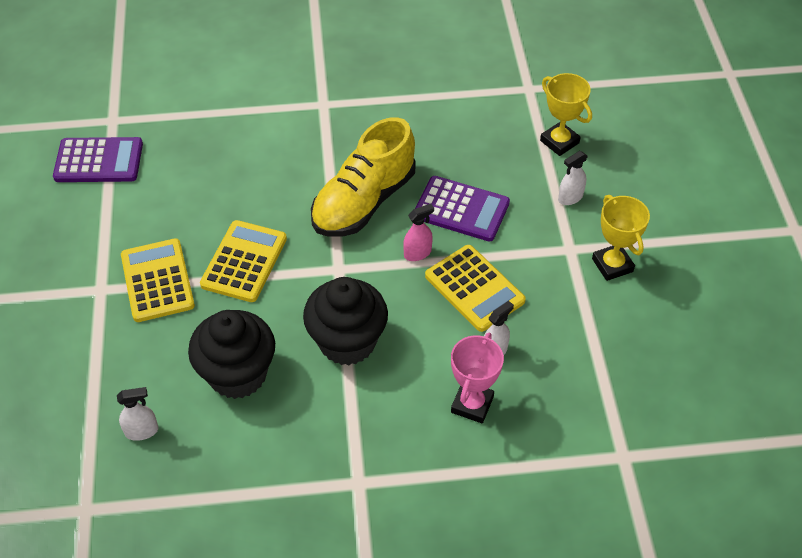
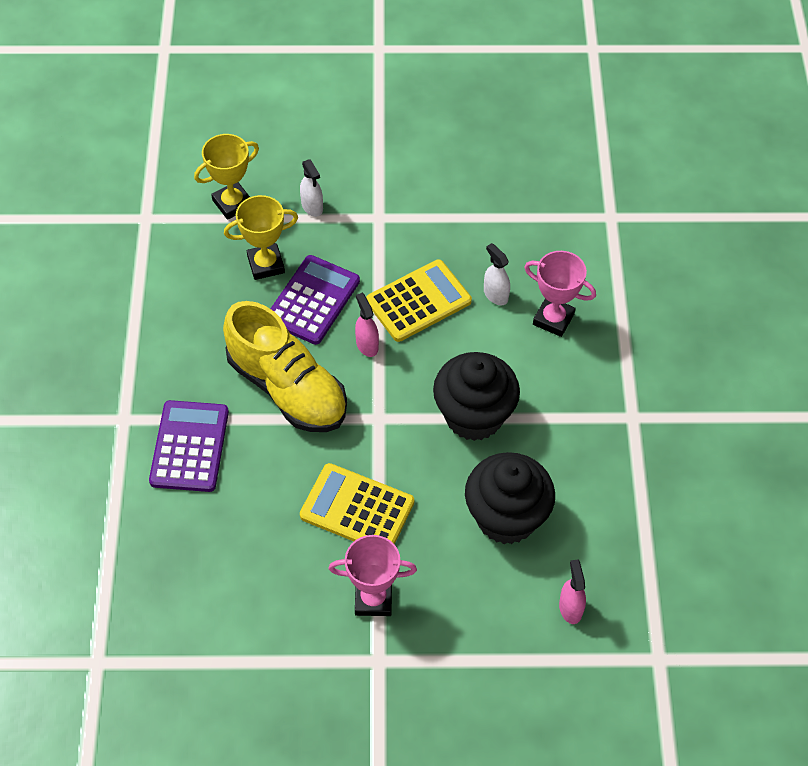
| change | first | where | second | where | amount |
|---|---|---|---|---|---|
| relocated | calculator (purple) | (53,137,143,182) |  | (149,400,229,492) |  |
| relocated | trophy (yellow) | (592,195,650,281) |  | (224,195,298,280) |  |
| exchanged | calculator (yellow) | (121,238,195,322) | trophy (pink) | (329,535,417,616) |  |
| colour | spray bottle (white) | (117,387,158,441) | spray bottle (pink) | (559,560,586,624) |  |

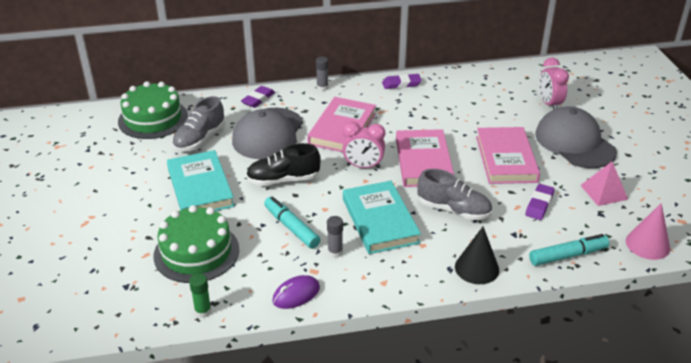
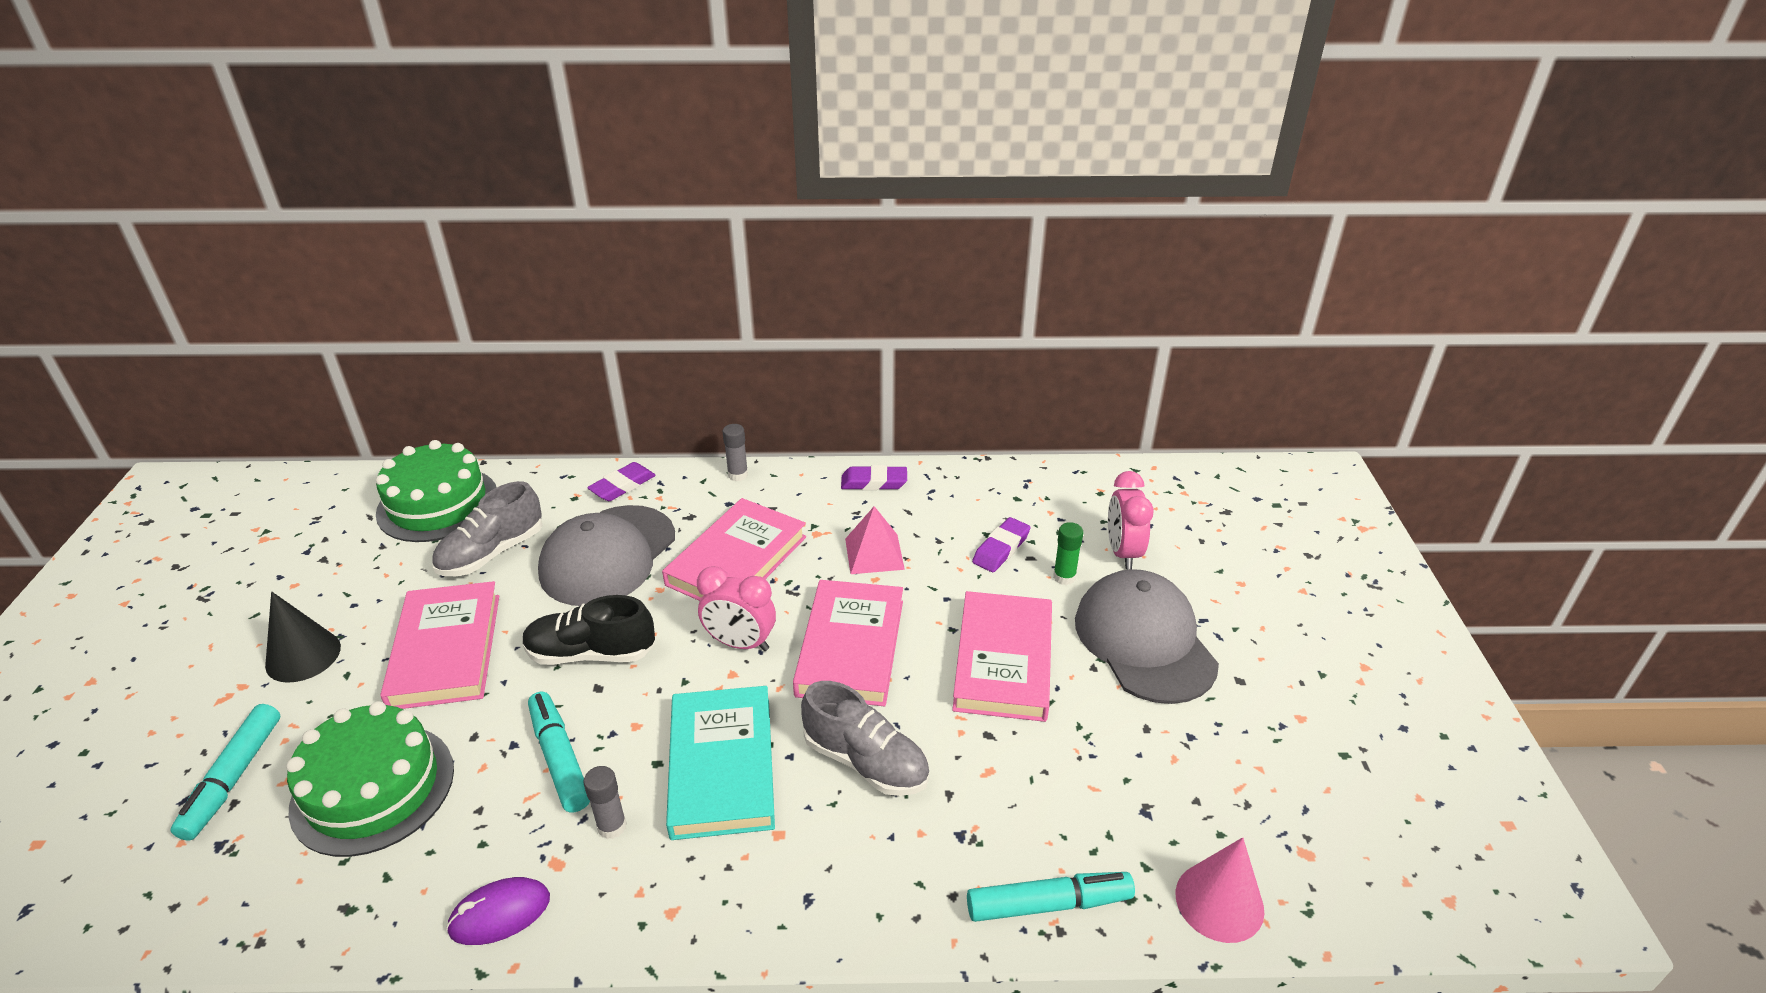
| change | first | where | second | where | amount |
|---|---|---|---|---|---|
| appeared |  |  | marker (turquoise) | (170,704,280,841) |  |
| relocated | glue stick (green) | (189,273,212,318) |  | (1053,522,1083,585) |  |
| relocated | cone (black) | (455,227,499,284) |  | (265,592,341,683) |  |
| relocated | eraser (purple) | (525,184,555,220) |  | (972,517,1031,572) |  |
| relocated | pyramid (pink) | (580,162,628,206) |  | (845,506,905,574) |  |
| colour | book (turquoise) | (167,150,234,211) | book (pink) | (380,581,499,709) |  |

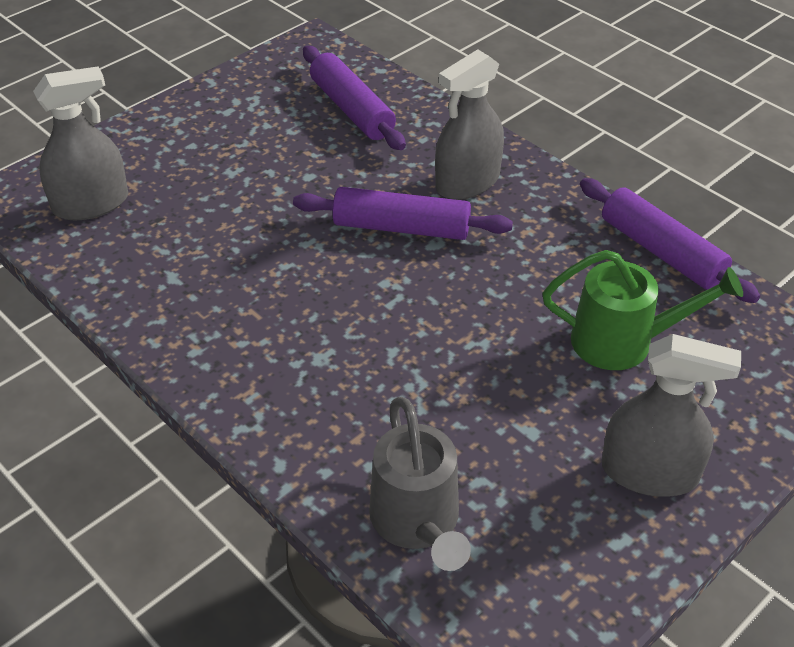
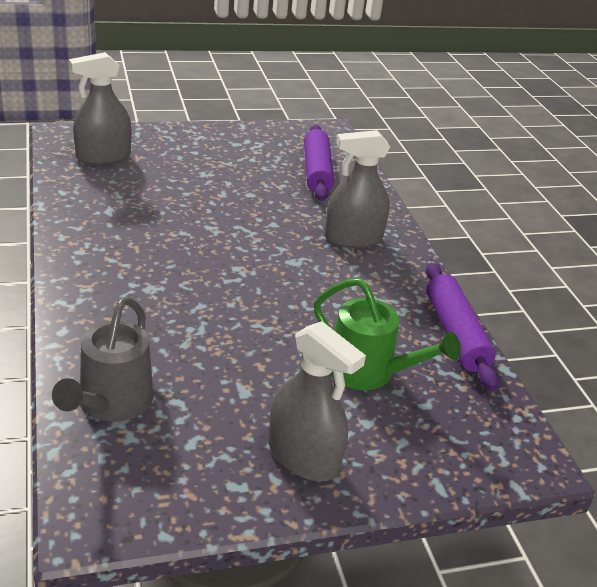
| change | first | where | second | where | amount |
|---|---|---|---|---|---|
| missing | rolling pin (purple) | (293,187,513,240) |  |  |  |
| spun | spray bottle (grey) | (33,66,128,220) |  | (69,52,132,165) | 150 degrees clockwise |

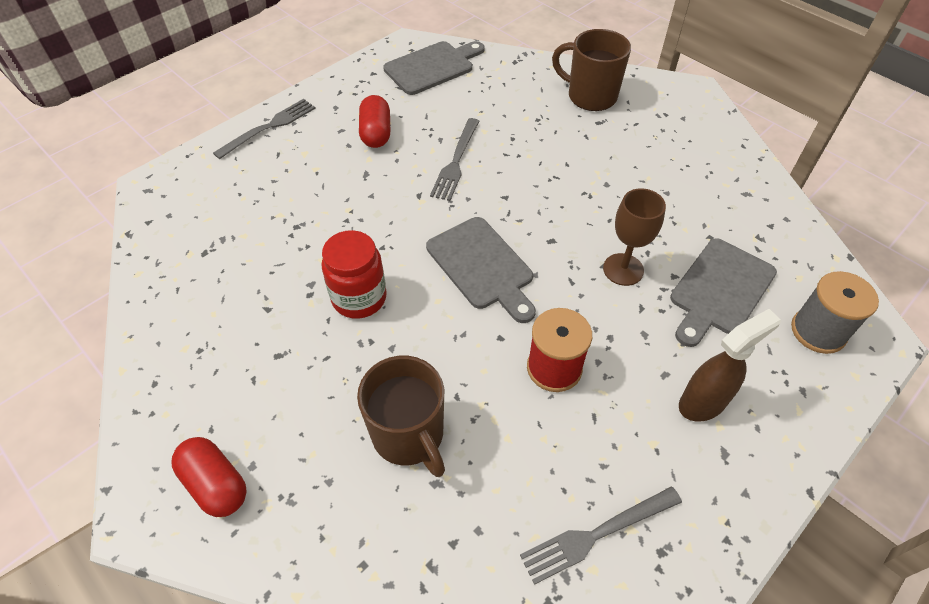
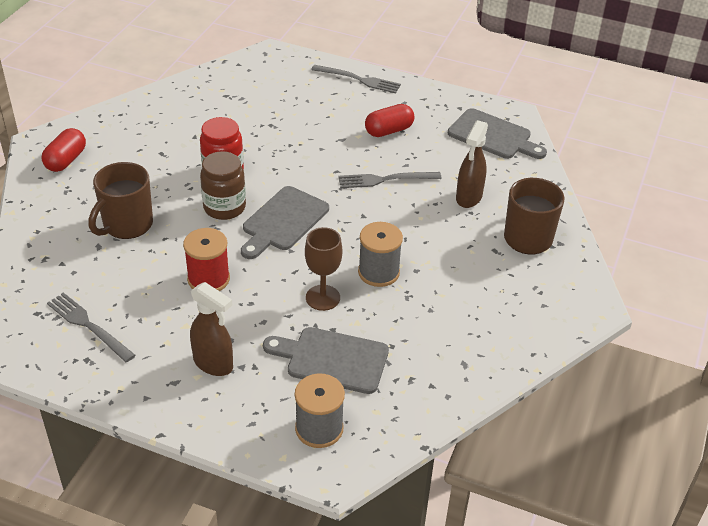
| change | first | where | second | where | amount |
|---|---|---|---|---|---|
| appeared |  |  | jar (brown) | (200,151,246,220) |  |
| appeared |  |  | spool (grey) | (358,222,403,287) |  |
| appeared |  |  | spray bottle (brown) | (456,120,488,208) |  |

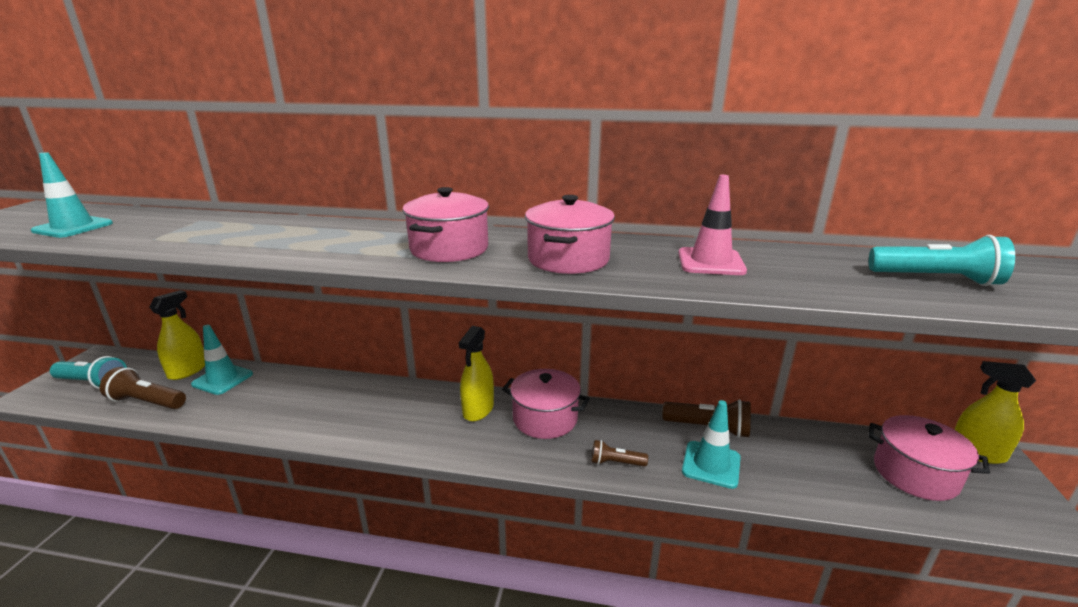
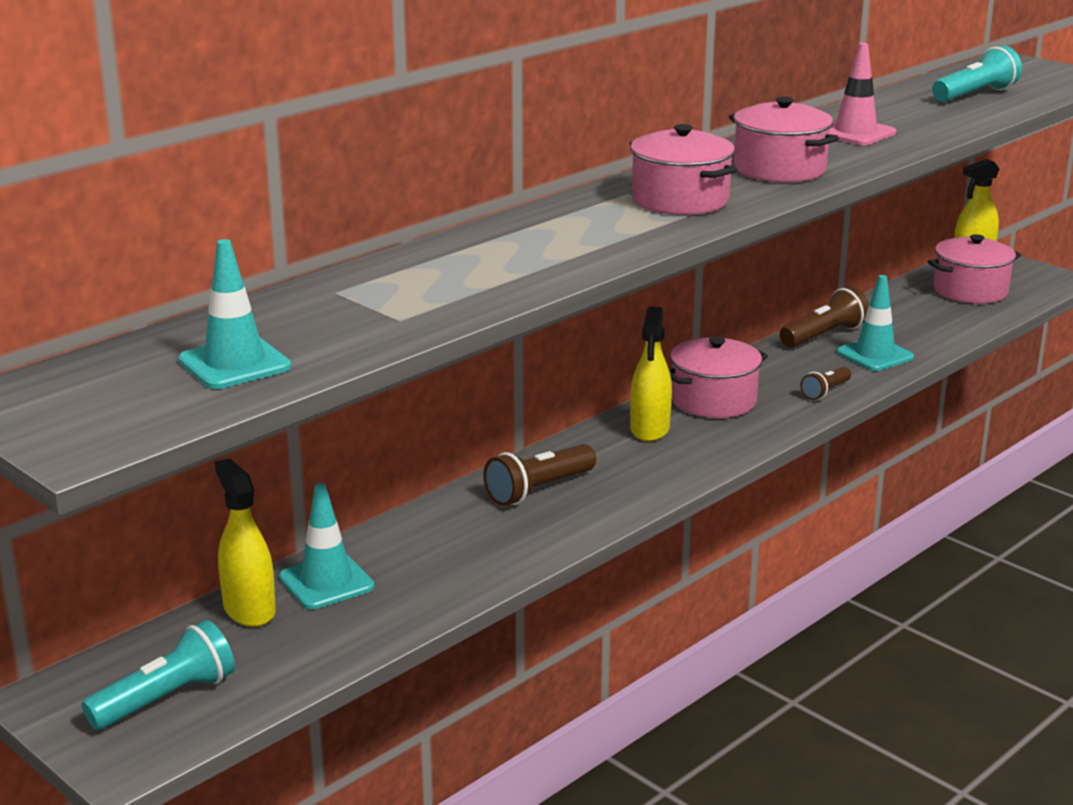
| change | first | where | second | where | amount |
|---|---|---|---|---|---|
| relocated | flashlight (brown) | (100,367,186,409) |  | (483,444,596,506) |  |
| spun | spray bottle (yellow) | (459,326,494,421) |  | (630,307,672,442) | 45 degrees clockwise |

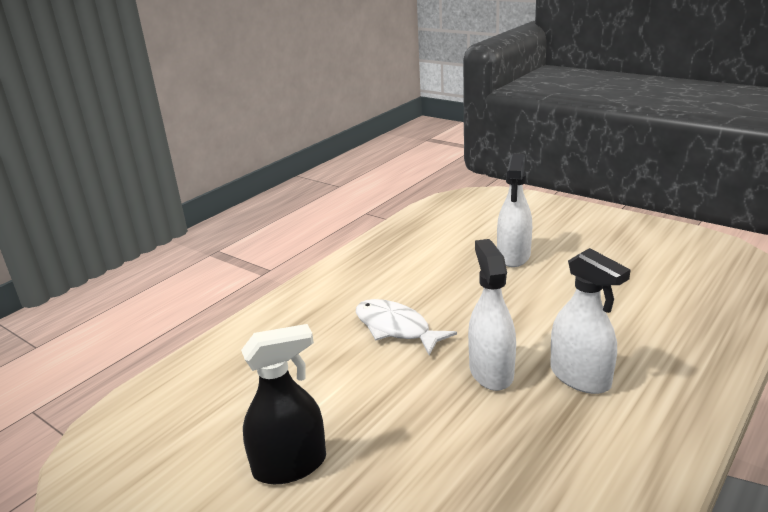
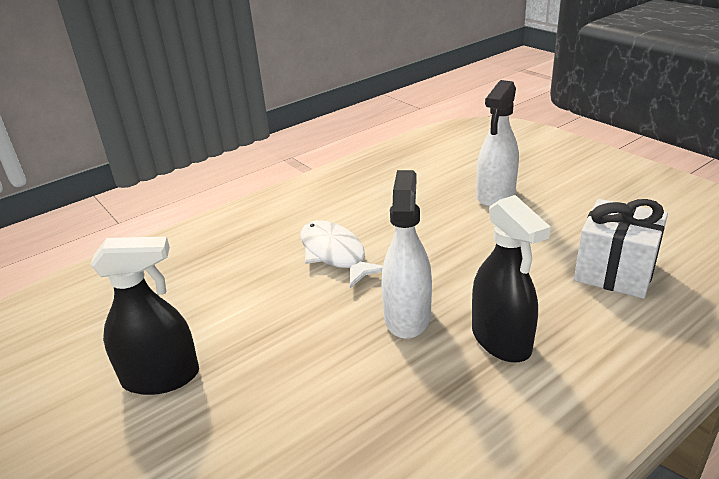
| change | first | where | second | where | amount |
|---|---|---|---|---|---|
| appeared |  |  | gift (white) | (574,199,668,299) |  |
| colour | spray bottle (white) | (550,248,631,394) | spray bottle (black) | (472,195,551,362) |  |

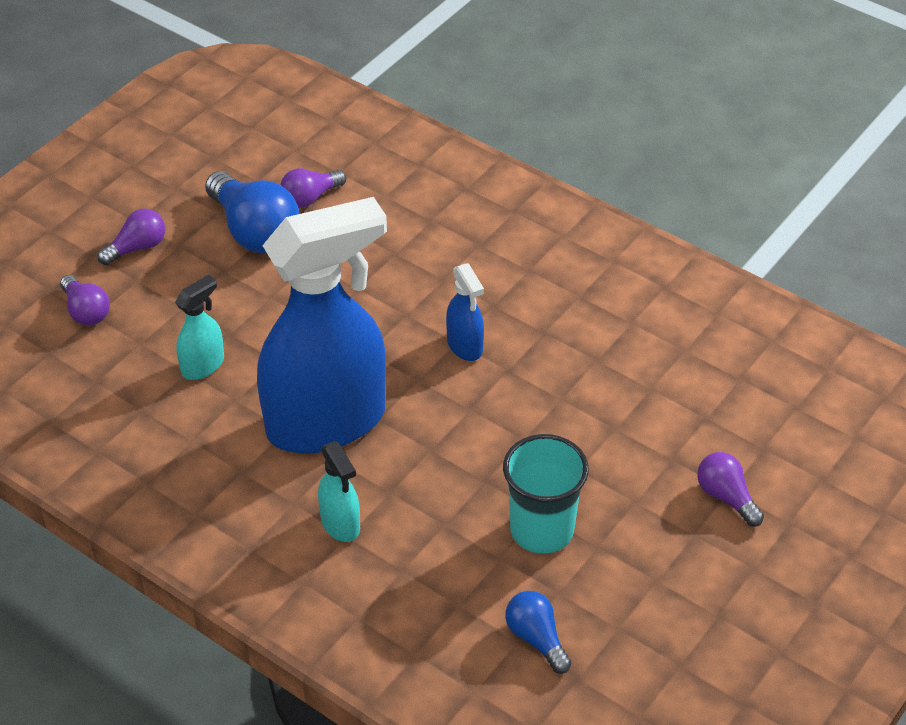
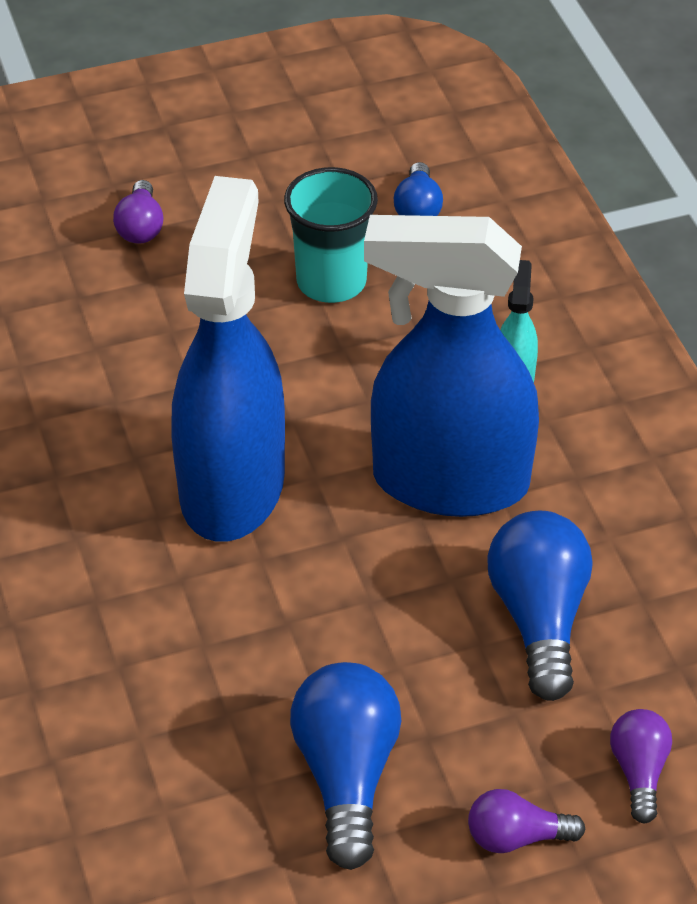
| change | first | where | second | where | amount |
|---|---|---|---|---|---|
| missing | light bulb (purple) | (281,168,346,208) |  |  |  |
| exchanged | spray bottle (turquoise) | (175,275,224,380) | light bulb (blue) | (487,511,592,701) |  |
| size | spray bottle (blue) | (446,263,484,361) |  | (171,176,285,542) | x2.45 |

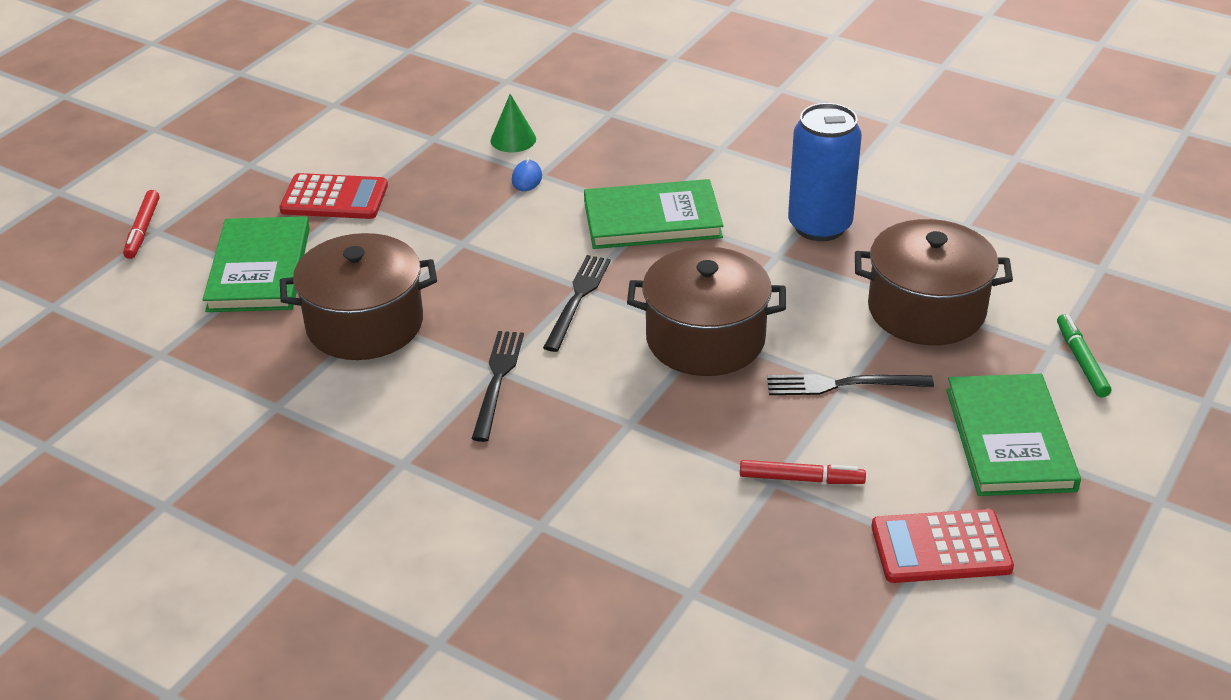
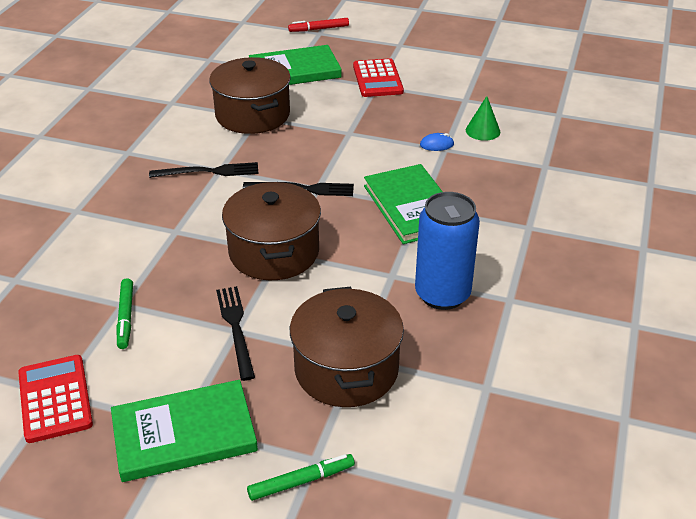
| change | first | where | second | where | amount |
|---|---|---|---|---|---|
| colour | marker (red) | (740,460,866,484) | marker (green) | (116,278,133,349) |  |

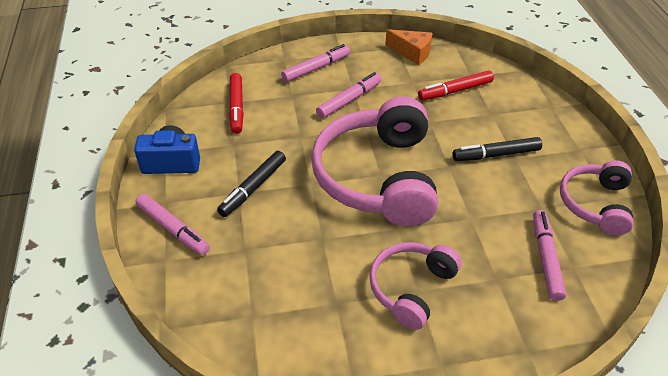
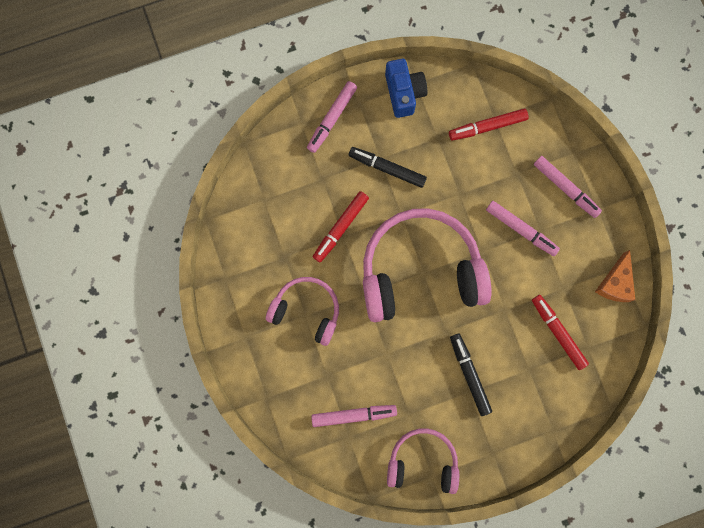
| change | first | where | second | where | amount |
|---|---|---|---|---|---|
| appeared |  |  | marker (red) | (313,191,369,262) |  |

